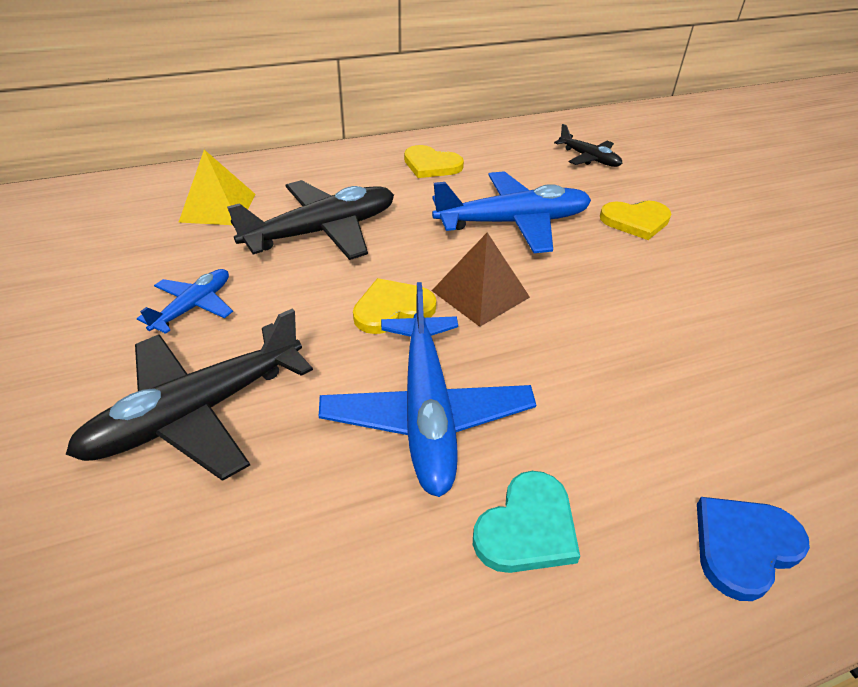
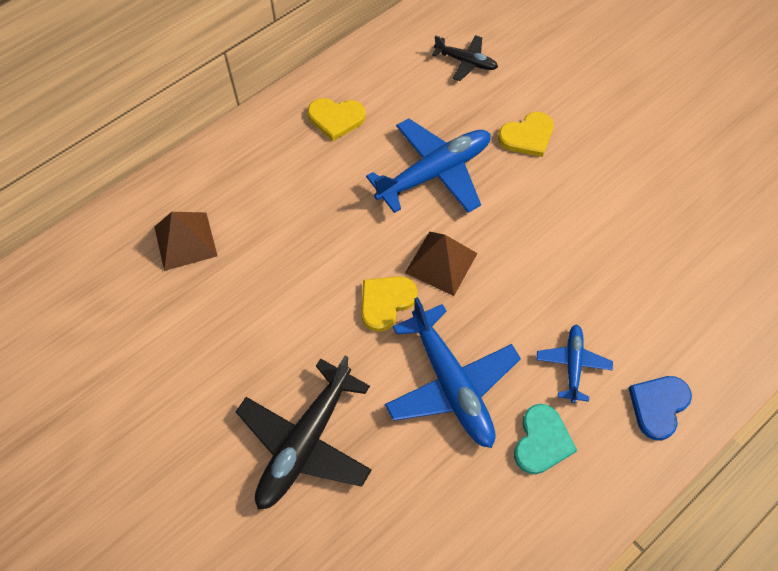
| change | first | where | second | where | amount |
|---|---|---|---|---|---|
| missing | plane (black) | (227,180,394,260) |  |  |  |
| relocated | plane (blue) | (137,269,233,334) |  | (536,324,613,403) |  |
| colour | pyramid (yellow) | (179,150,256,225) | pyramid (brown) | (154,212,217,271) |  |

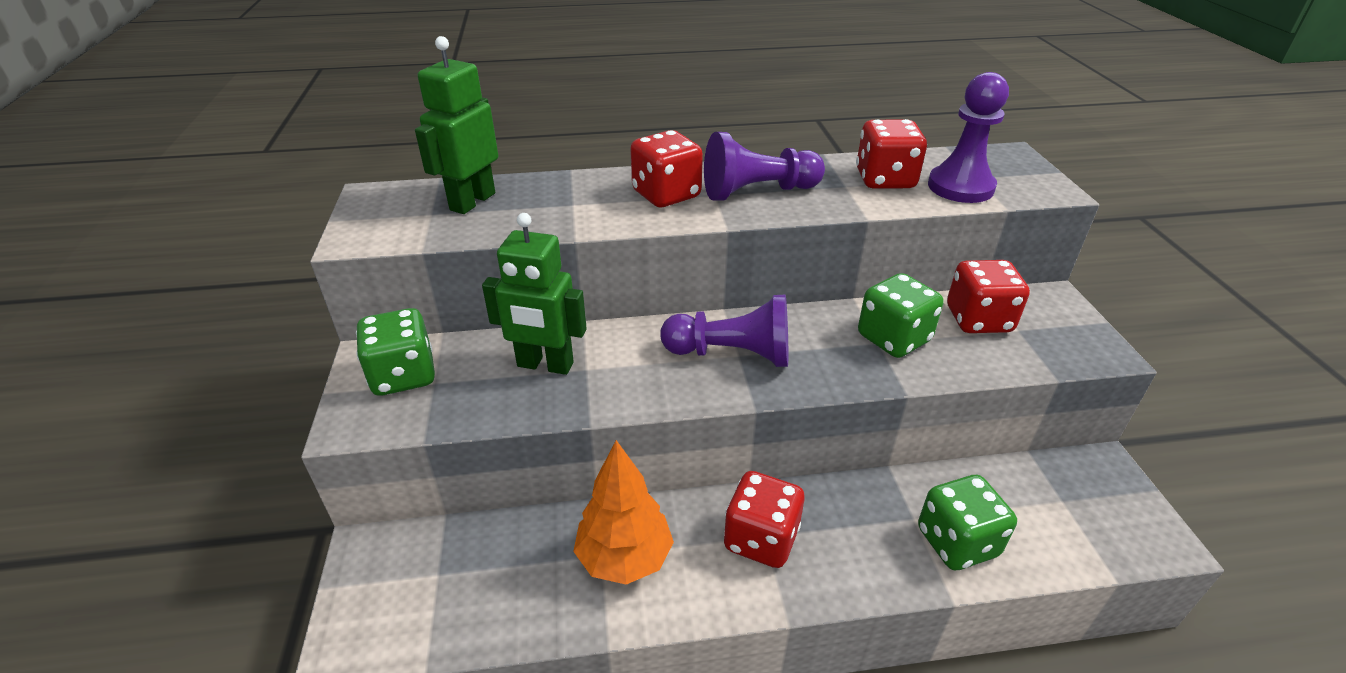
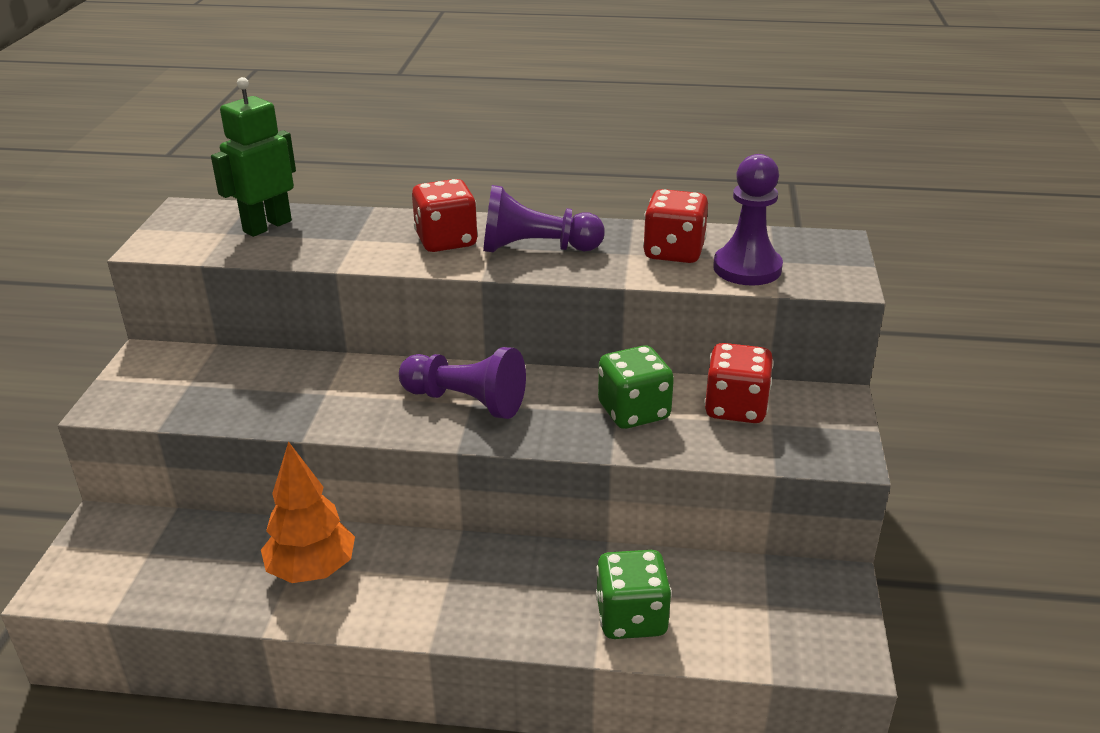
| change | first | where | second | where | amount |
|---|---|---|---|---|---|
| missing | dice (green) | (356,308,435,396) |  |  |  |
| missing | robot (green) | (482,213,587,375) |  |  |  |
| missing | dice (red) | (724,471,805,568) |  |  |  |

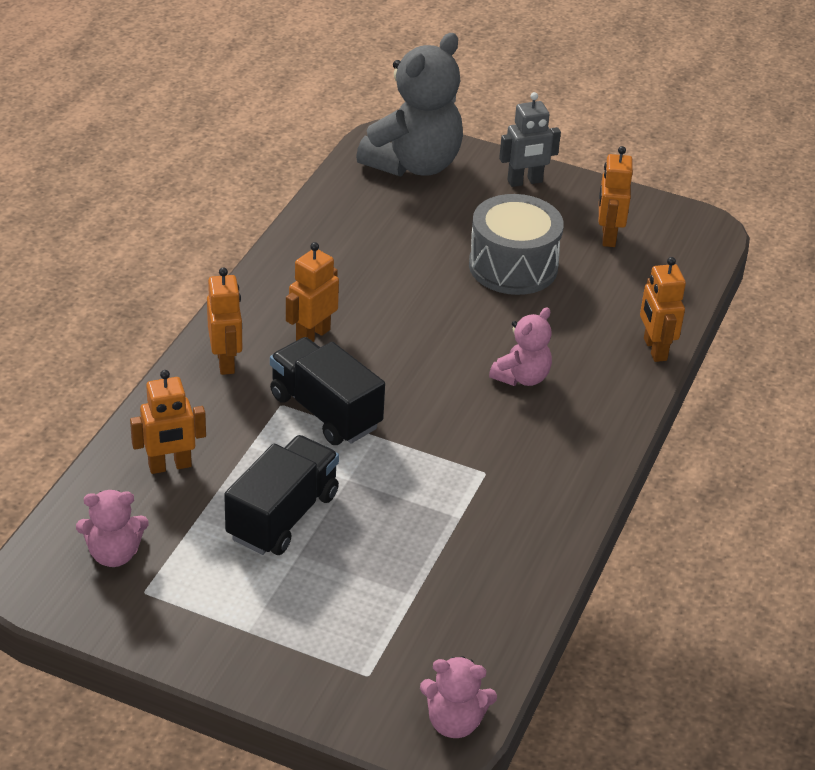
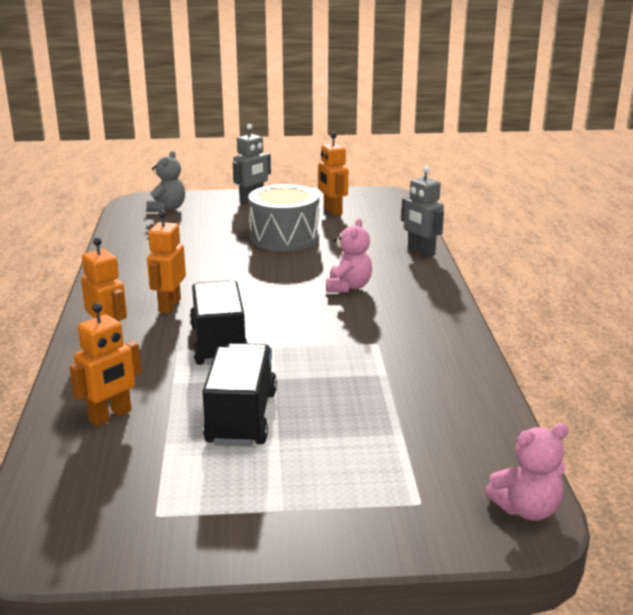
| change | first | where | second | where | amount |
|---|---|---|---|---|---|
| missing | teddy bear (pink) | (76,490,149,567) |  |  |  |
| colour | robot (orange) | (640,257,686,362) | robot (grey) | (401,166,444,257) |  |
| spun | truck (black) | (270,337,385,445) |  | (190,280,248,365) | 60 degrees clockwise |
| size | teddy bear (grey) | (356,33,463,176) |  | (146,151,185,212) | x0.51 |

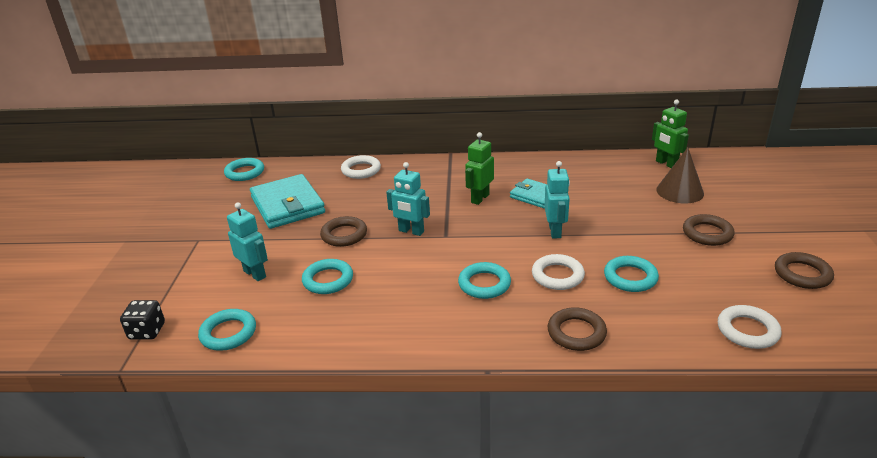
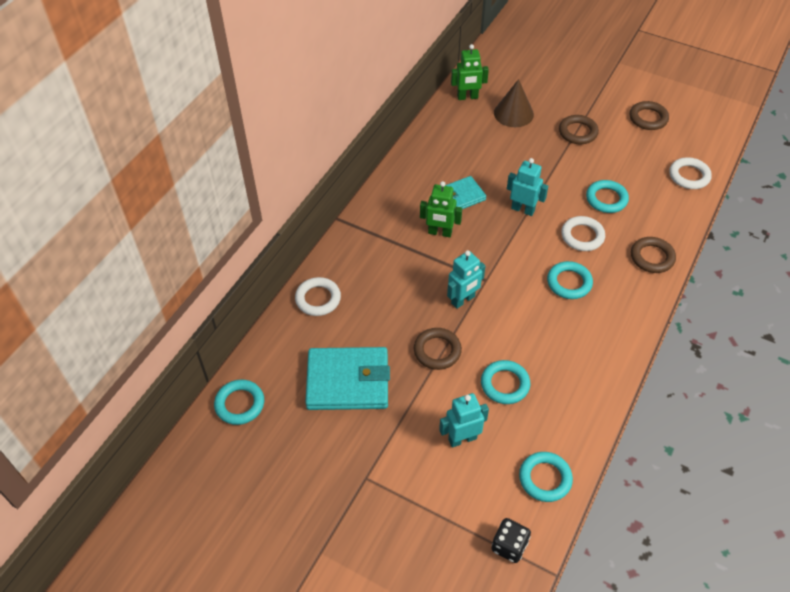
| change | first | where | second | where | amount |
|---|---|---|---|---|---|
| spun | robot (green) | (465,132,494,205) |  | (420,181,462,237) | 45 degrees counterclockwise |

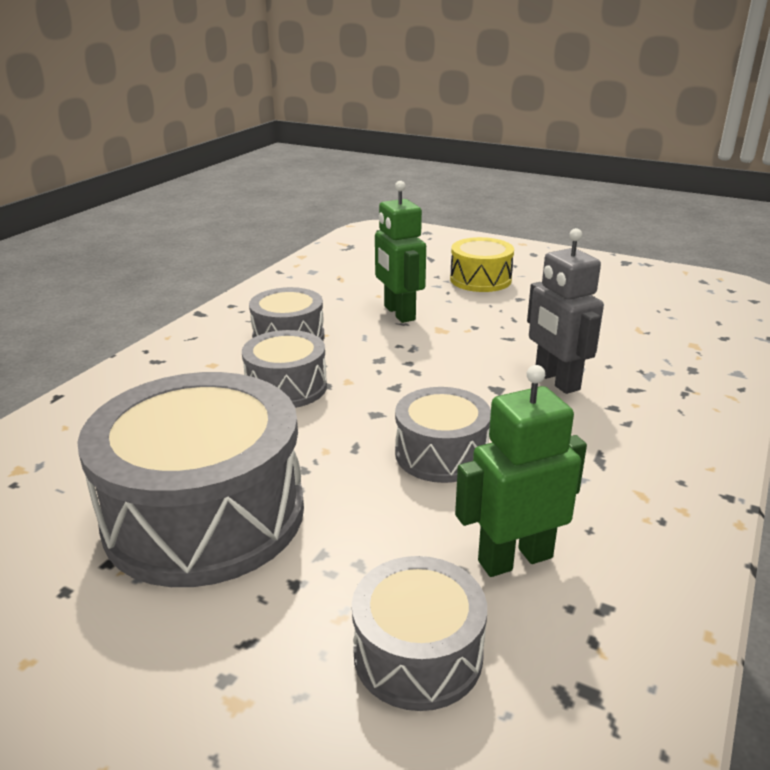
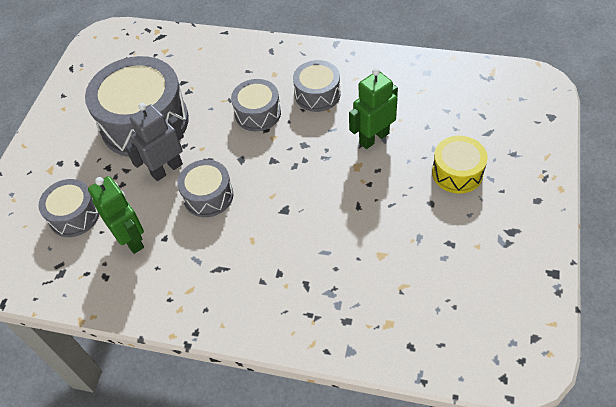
| change | first | where | second | where | amount |
|---|---|---|---|---|---|
| relocated | robot (grey) | (527,228,604,394) |  | (125,103,184,181) |  |

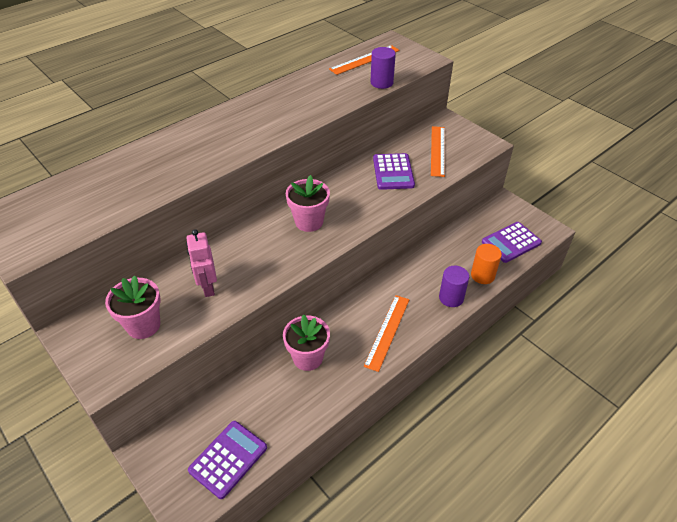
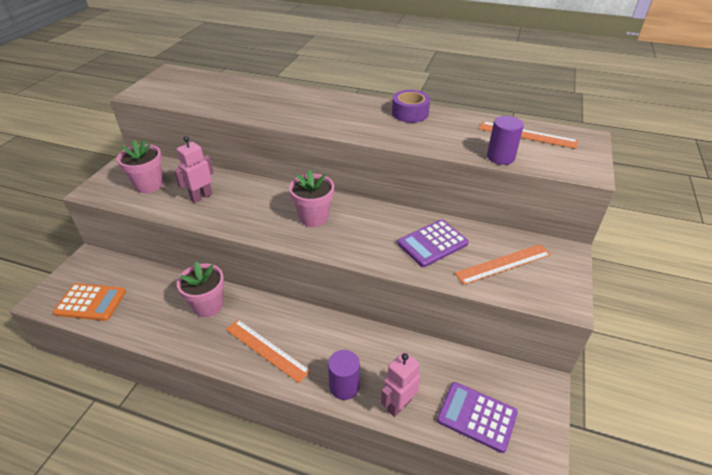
| change | first | where | second | where | amount |
|---|---|---|---|---|---|
| appeared |  |  | tape (purple) | (392,90,430,123) |  |
| exchanged | cylinder (orange) | (471,244,502,284) | robot (pink) | (381,352,421,417) |  |
| colour | calculator (purple) | (188,421,267,499) | calculator (orange) | (53,283,126,321) |  |
| spun | ruler (orange) | (364,295,409,372) |  | (226,319,311,383) | 45 degrees clockwise |

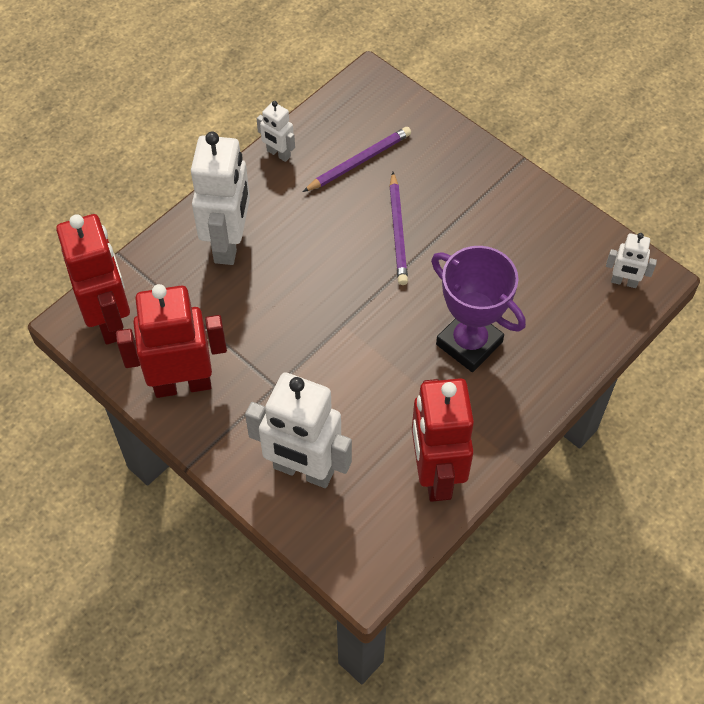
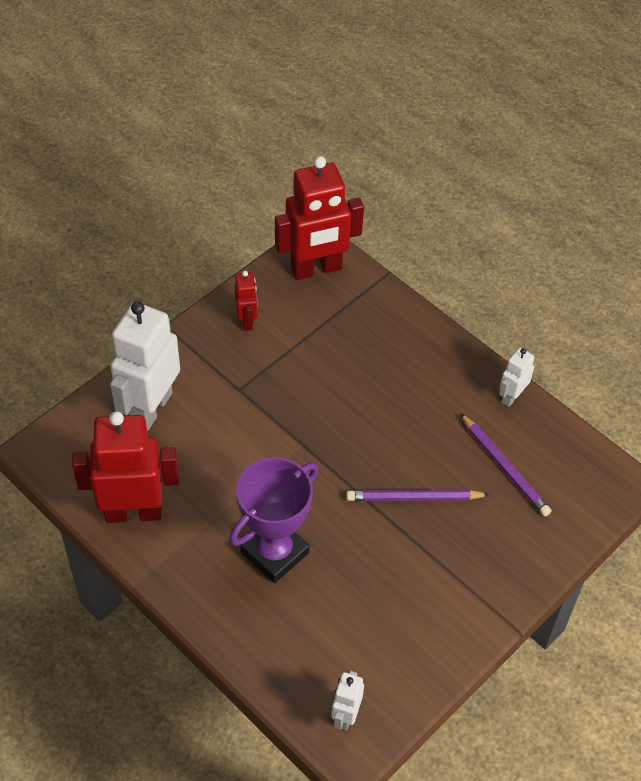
| change | first | where | second | where | amount |
|---|---|---|---|---|---|
| missing | robot (white) | (191,131,250,265) |  |  |  |
| size | robot (red) | (116,284,227,398) |  | (235,271,258,331) | x0.48 |

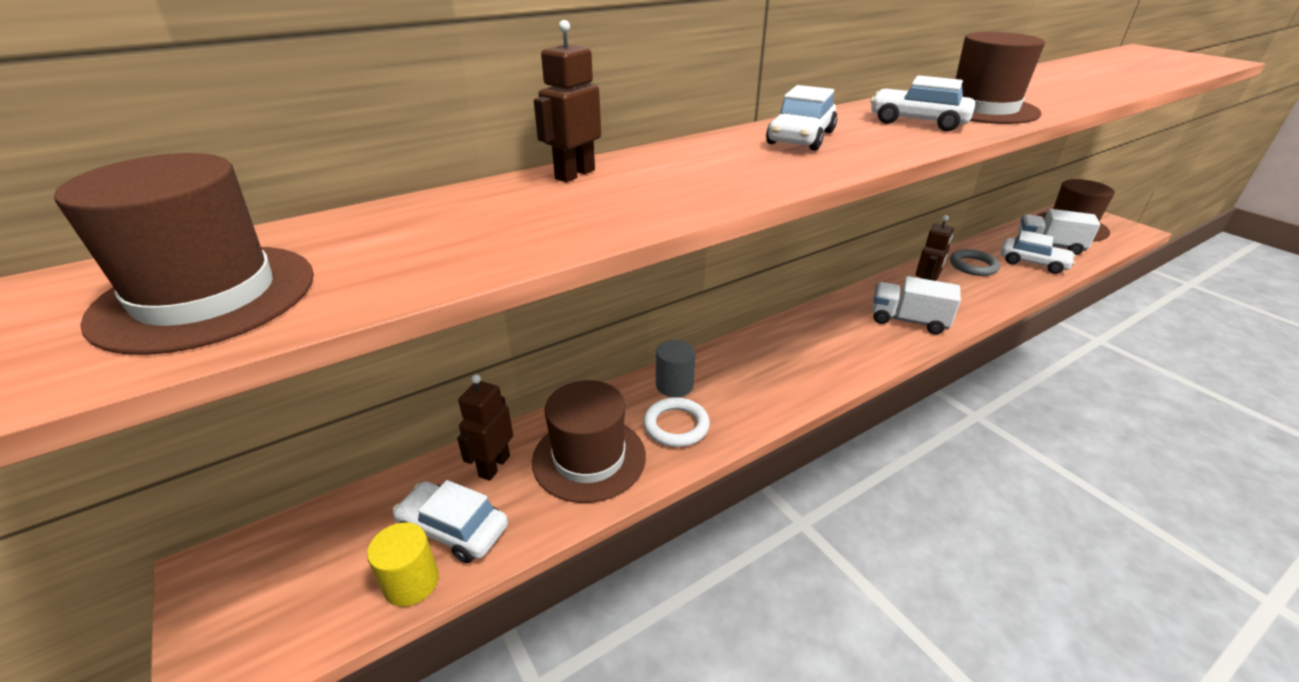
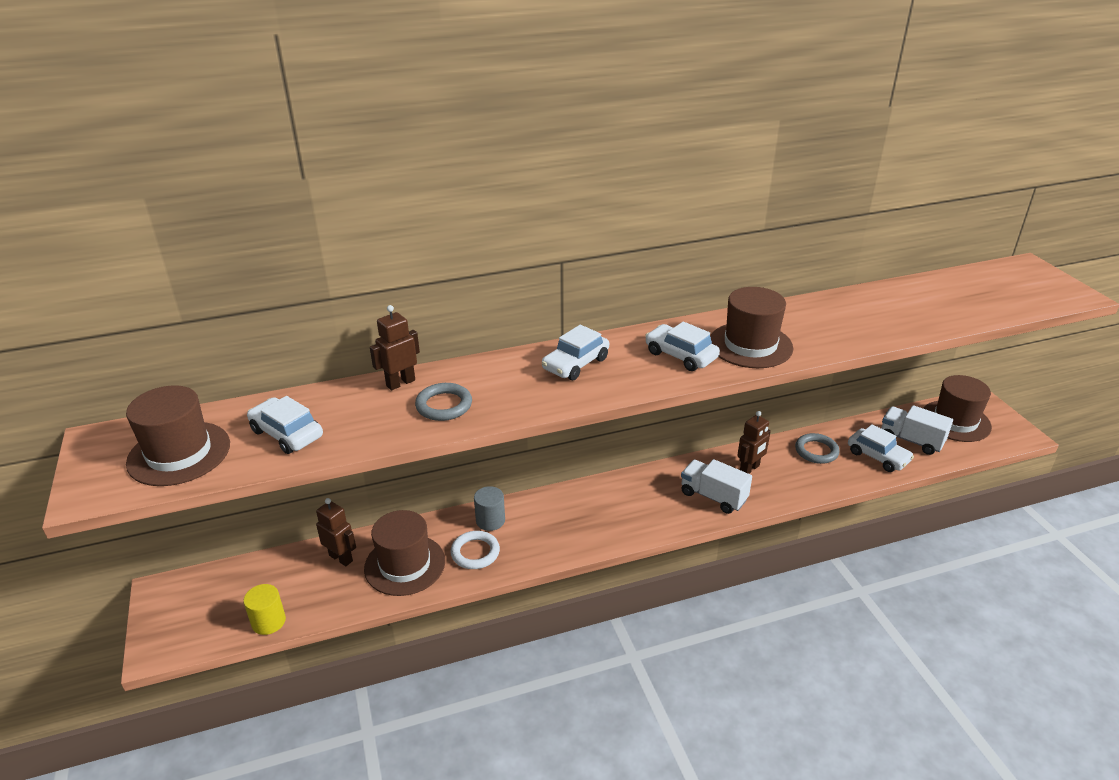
| change | first | where | second | where | amount |
|---|---|---|---|---|---|
| appeared |  |  | ring (grey) | (415,383,472,421) |  |
| relocated | car (white) | (392,480,508,563) |  | (247,396,323,454) |  |
| spun | robot (brown) | (457,374,513,481) |  | (316,498,356,566) | 90 degrees clockwise |

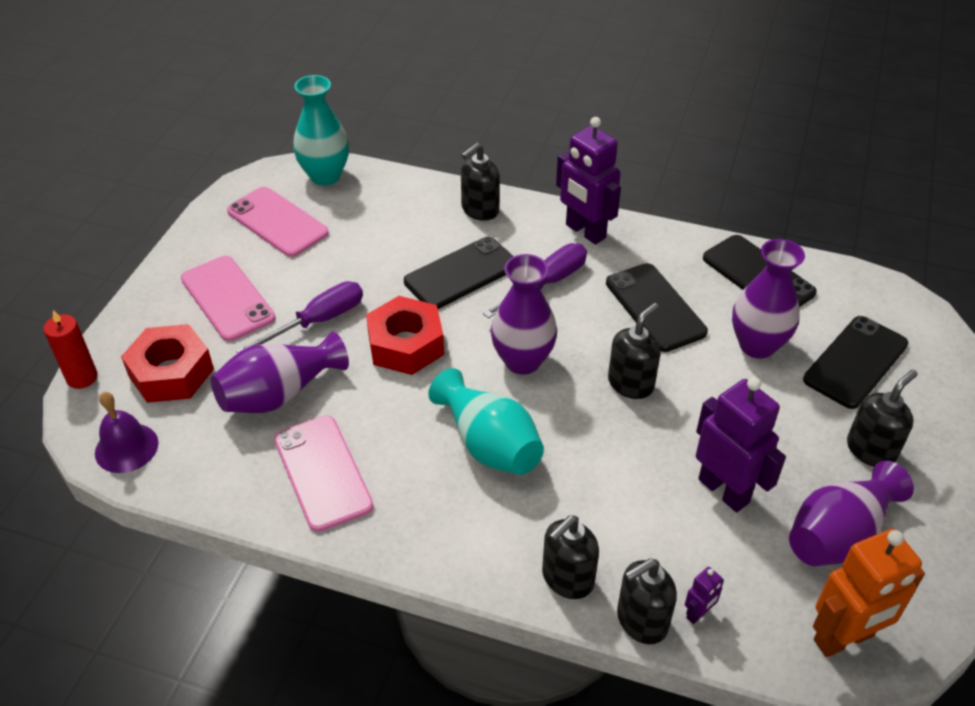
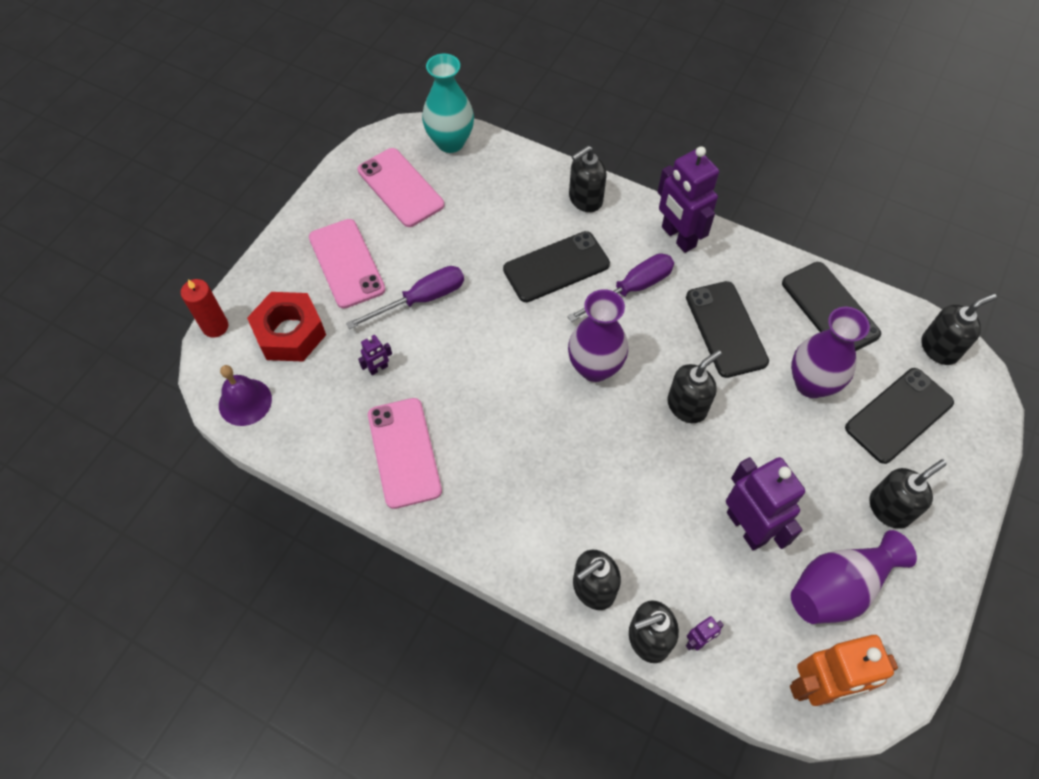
| change | first | where | second | where | amount |
|---|---|---|---|---|---|
| missing | nut (red) | (366,296,444,375) |  |  |  |
| missing | vase (turquoise) | (428,368,544,475) |  |  |  |
| appeared |  |  | soap dispenser (black) | (922,293,997,365) |  |
| exchanged | vase (purple) | (211,332,349,413) | robot (purple) | (358,335,392,375) |  |

